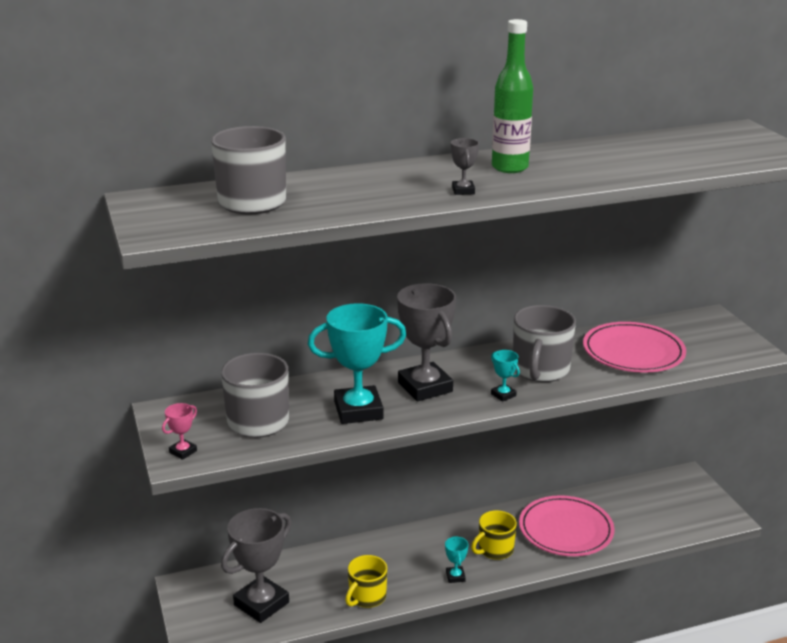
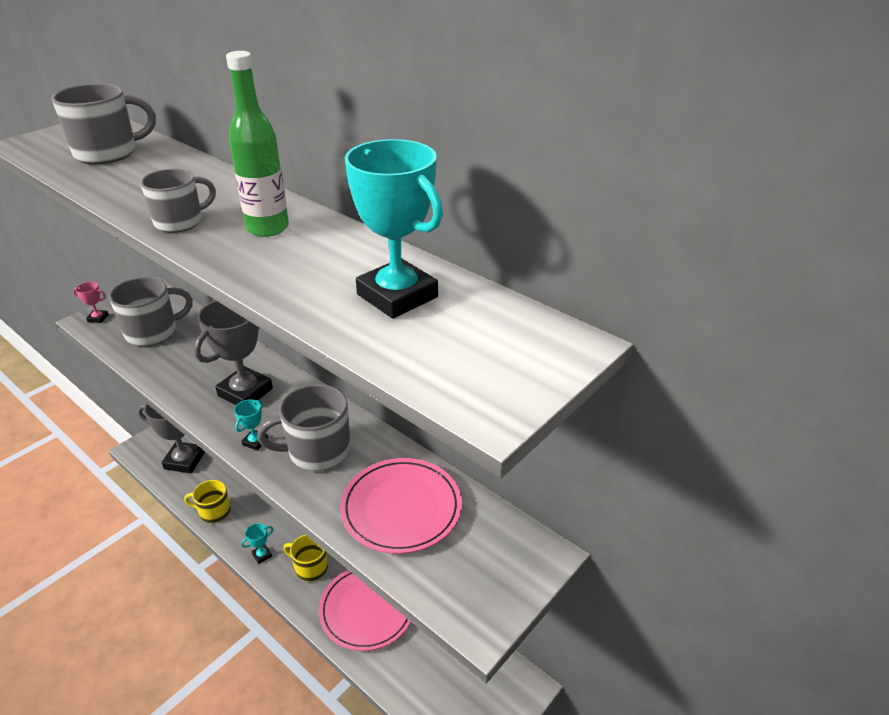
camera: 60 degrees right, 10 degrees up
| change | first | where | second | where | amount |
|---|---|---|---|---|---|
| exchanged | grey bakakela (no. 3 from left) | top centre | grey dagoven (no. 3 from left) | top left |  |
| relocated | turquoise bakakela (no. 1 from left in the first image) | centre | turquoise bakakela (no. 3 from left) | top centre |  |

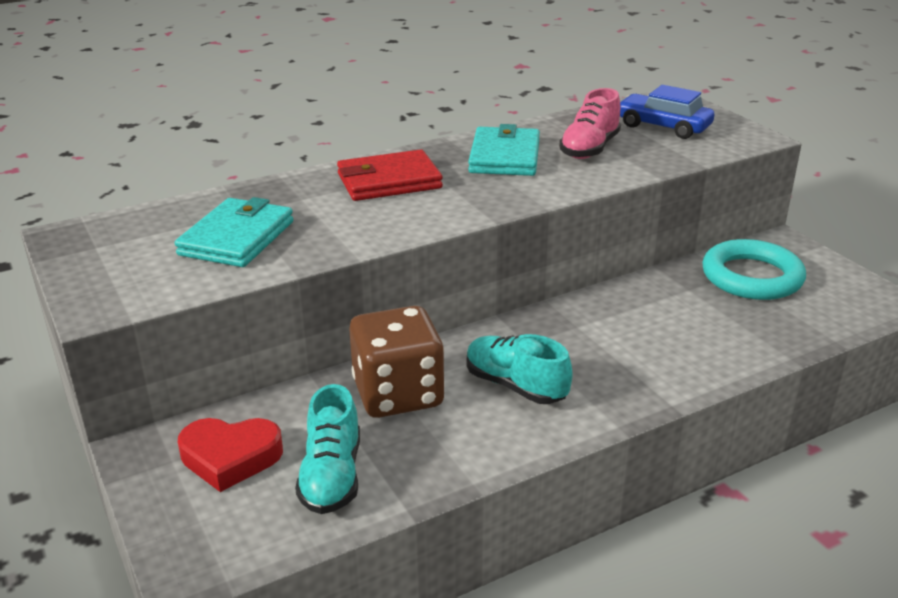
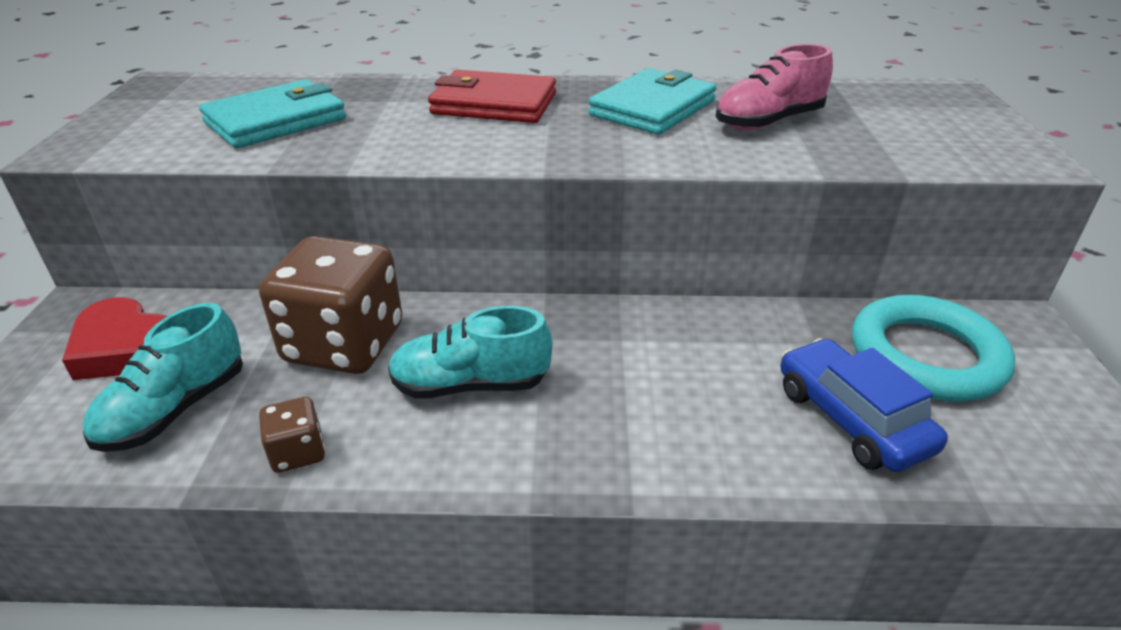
camera: 30 degrees right, 5 degrees up
| change | first | where | second | where | amount |
|---|---|---|---|---|---|
| relocated | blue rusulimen | top right |  | middle right |  |
| spun | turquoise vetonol (no. 2 from left) | centre |  | centre | 75 degrees counterclockwise |
| appeared |  |  | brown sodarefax (no. 1 from left) | bottom left |  |

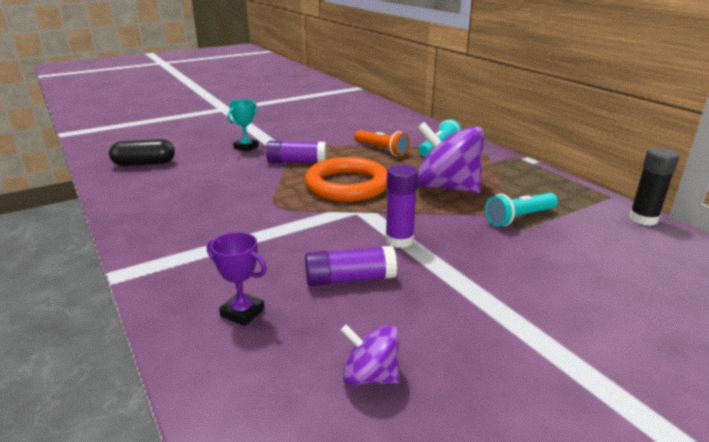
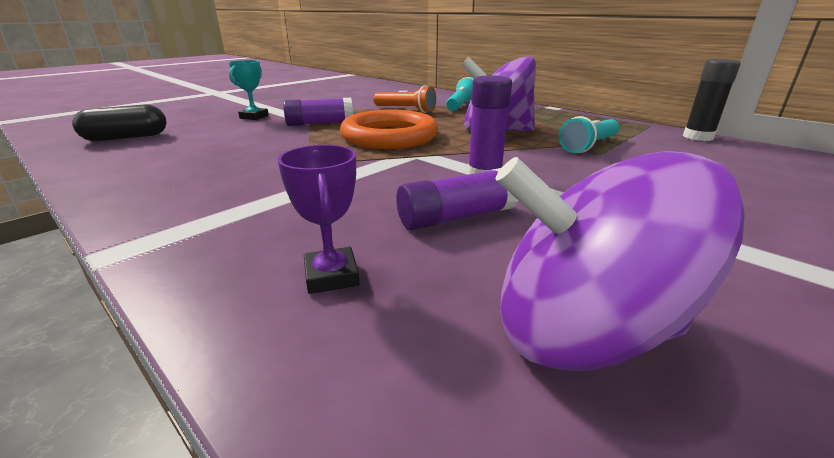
camera: 15 degrees left, 0 degrees up
| change | first | where | second | where | amount |
|---|---|---|---|---|---|
| spun | purple bakakela | centre |  | centre | 60 degrees clockwise |
| size | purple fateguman (no. 1 from left in the first image) | bottom centre | purple fateguman (no. 2 from left) | middle right | x1.97 |

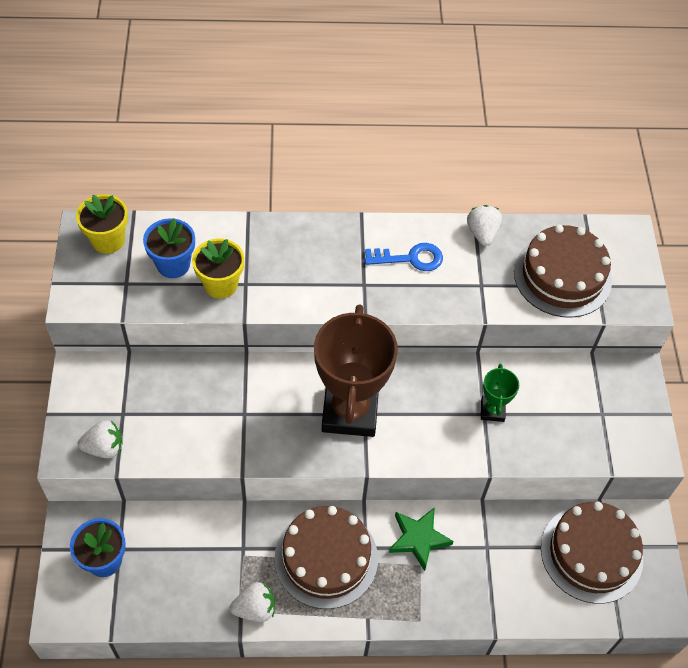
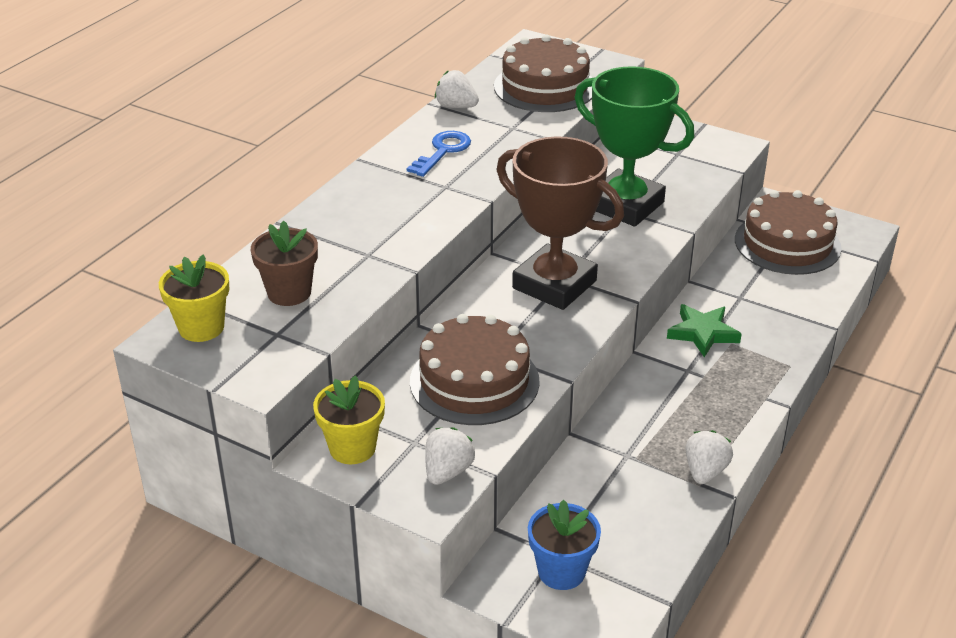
camera: 55 degrees left, 20 degrees down
| change | first | where | second | where | amount |
|---|---|---|---|---|---|
| colour | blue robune (no. 2 from left) | middle left | brown robune | middle left |  |
| relocated | yellow robune (no. 2 from left) | middle left |  | centre |  |
| size | green bakakela | middle right |  | top centre | x2.21 |
| relocated | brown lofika (no. 1 from left) | bottom centre |  | centre |  |

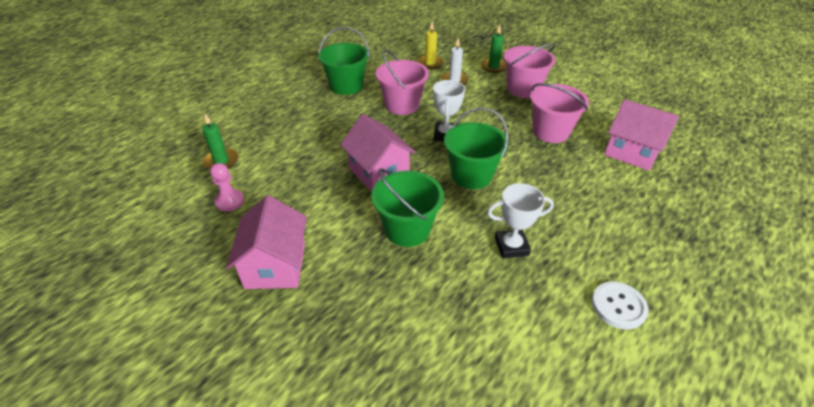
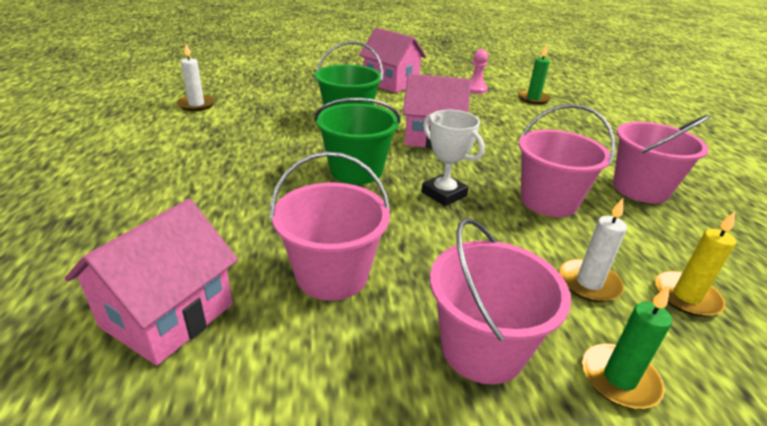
camera: 130 degrees right, 10 degrees down
| change | first | where | second | where | amount |
|---|---|---|---|---|---|
| colour | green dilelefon (no. 1 from left) | top centre | pink dilelefon (no. 4 from left) | middle right |  |
| spun | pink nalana (no. 3 from left in the first image) | top right | pink nalana (no. 1 from left) | middle left | 45 degrees counterclockwise |
| missing | white bakakela (no. 2 from left) | centre |  |  |  |
| missing | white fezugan | bottom right |  |  |  |
| appeared |  |  | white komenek (no. 1 from left) | top left |  |

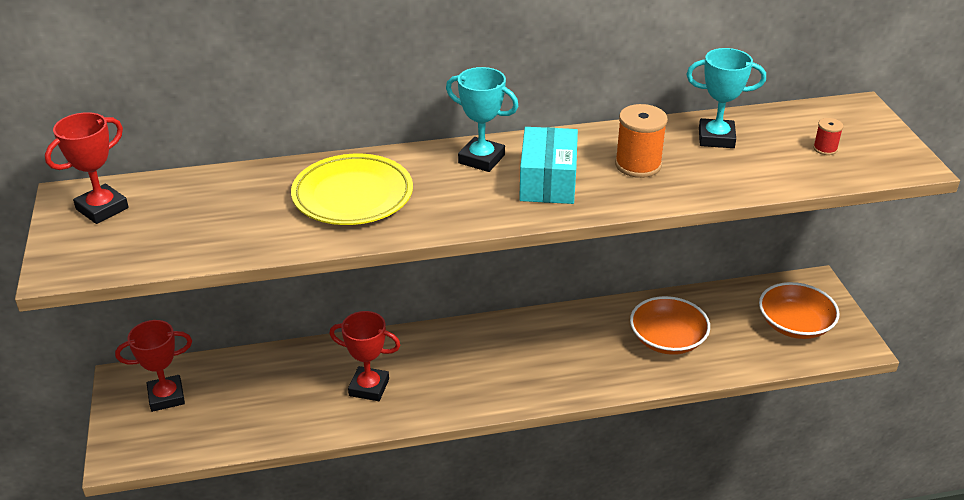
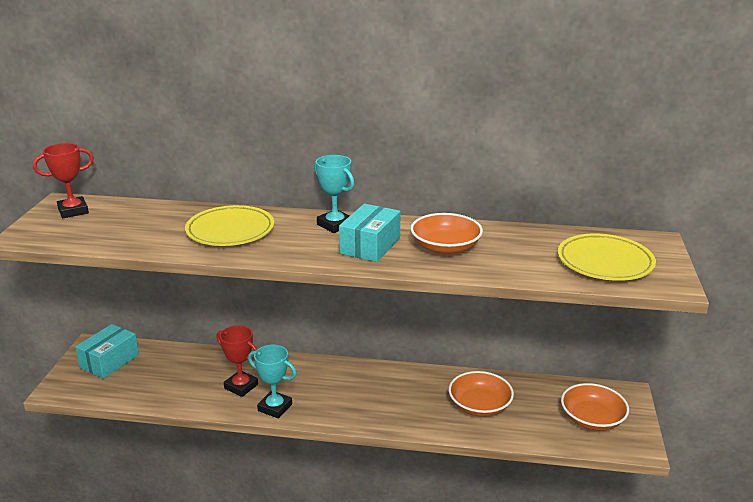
camera: 20 degrees right, 10 degrees down
| change | first | where | second | where | amount |
|---|---|---|---|---|---|
| relocated | turquoise bakakela (no. 2 from left in the first image) | top right | turquoise bakakela (no. 1 from left) | bottom centre |  |
| exchanged | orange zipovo | top centre | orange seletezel (no. 1 from left) | centre |  |
| exchanged | red zipovo | top right | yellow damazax (no. 2 from left) | middle right |  |
| exchanged | red bakakela (no. 2 from left) | bottom left | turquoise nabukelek (no. 1 from left) | bottom left |  |

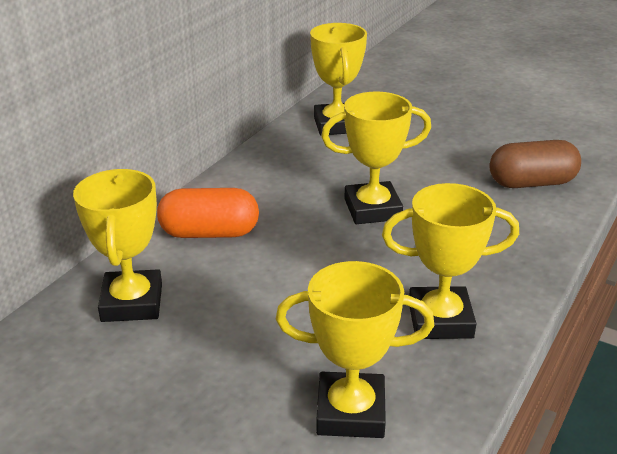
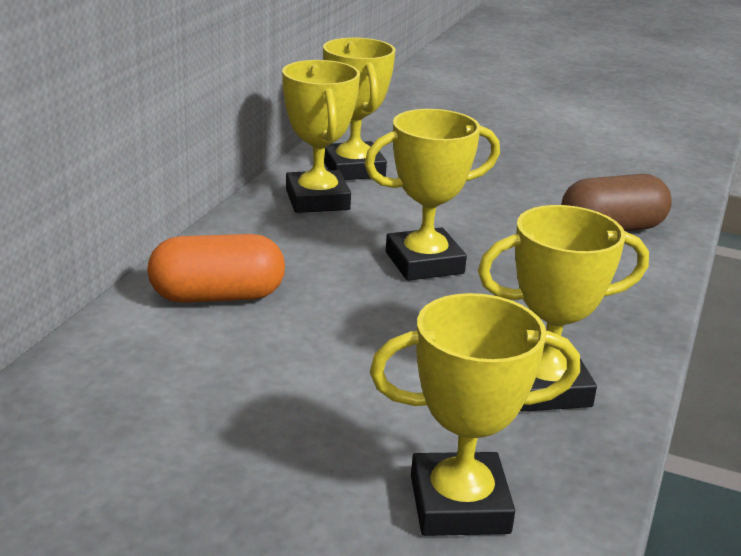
camera: 10 degrees left, 5 degrees down
| change | first | where | second | where | amount |
|---|---|---|---|---|---|
| relocated | yellow bakakela (no. 1 from left) | middle left |  | top centre |  |

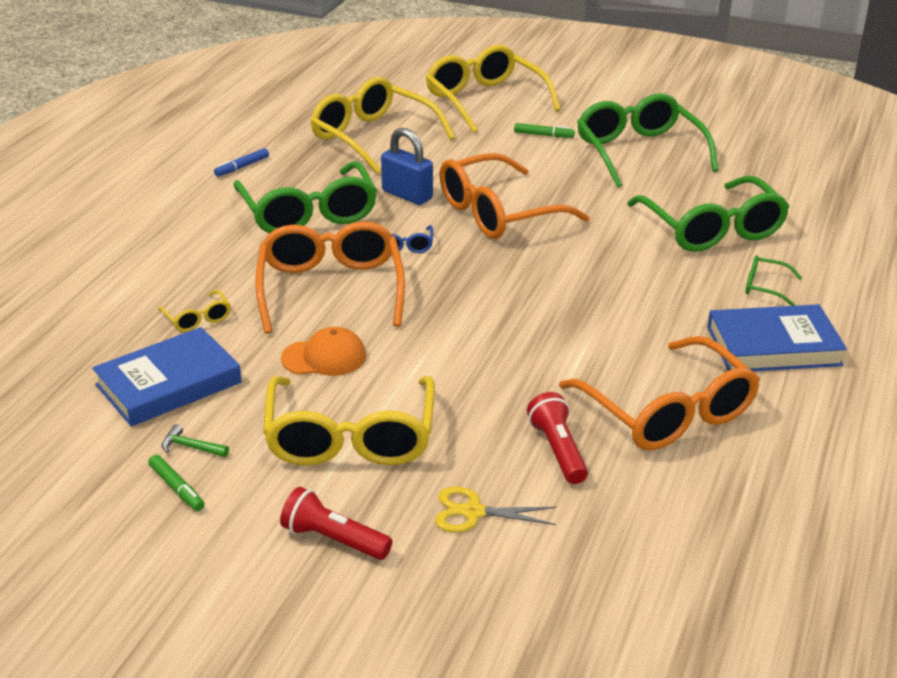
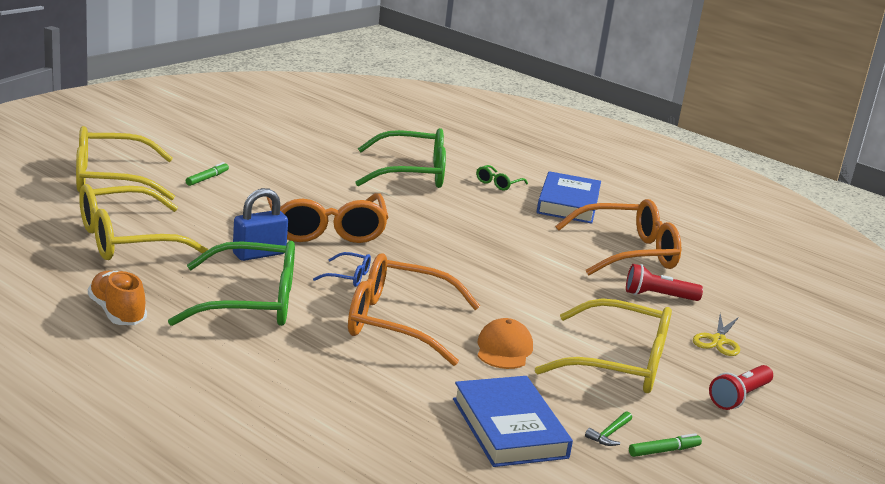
camera: 75 degrees left, 10 degrees down
| change | first | where | second | where | amount |
|---|---|---|---|---|---|
| missing | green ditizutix (no. 2 from left) | top right |  |  |  |
| exchanged | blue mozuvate | top left | orange vetonol | middle left |  |
| missing | yellow ditizutix (no. 1 from left) | middle left |  |  |  |

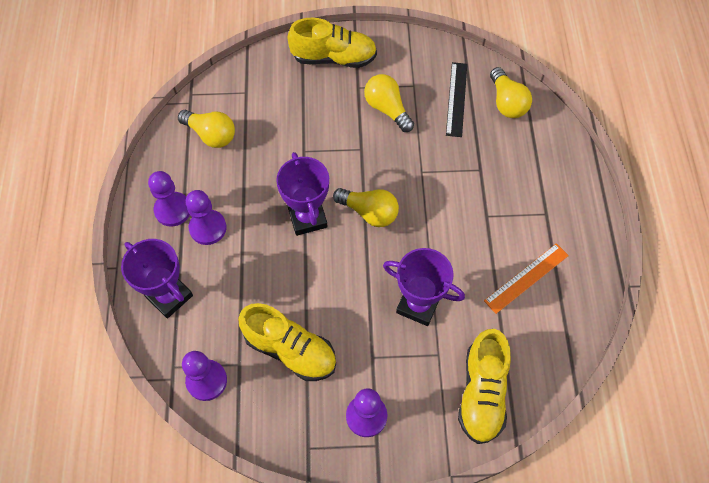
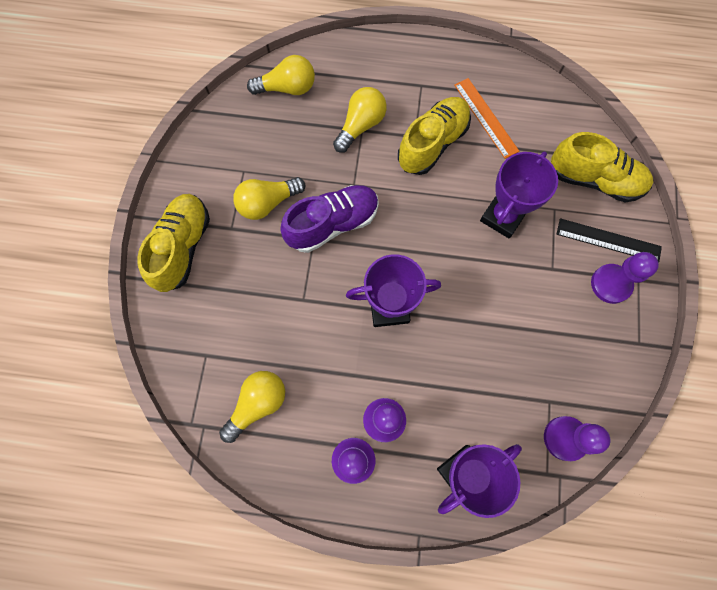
camera: 80 degrees left, 10 degrees up
| change | first | where | second | where | amount |
|---|---|---|---|---|---|
| relocated | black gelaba | top centre |  | middle right |  |
| relocated | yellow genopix (no. 2 from left in the first image) | centre | yellow genopix (no. 4 from left) | top centre |  |
| relocated | yellow vetonol (no. 1 from left in the first image) | bottom centre | yellow vetonol (no. 2 from left) | top centre |  |
| appeared |  |  | purple vetonol | centre |  |

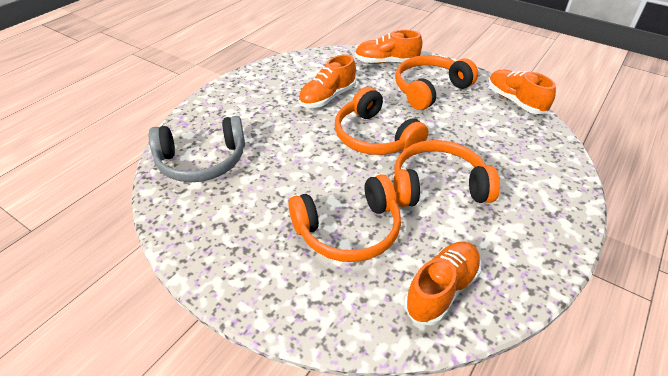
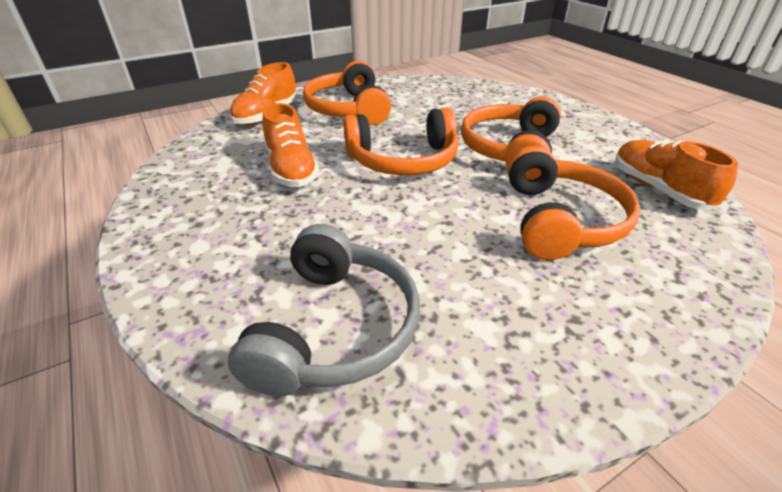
camera: 65 degrees left, 5 degrees down
| change | first | where | second | where | amount |
|---|---|---|---|---|---|
| missing | orange vetonol (no. 4 from left) | top right |  |  |  |

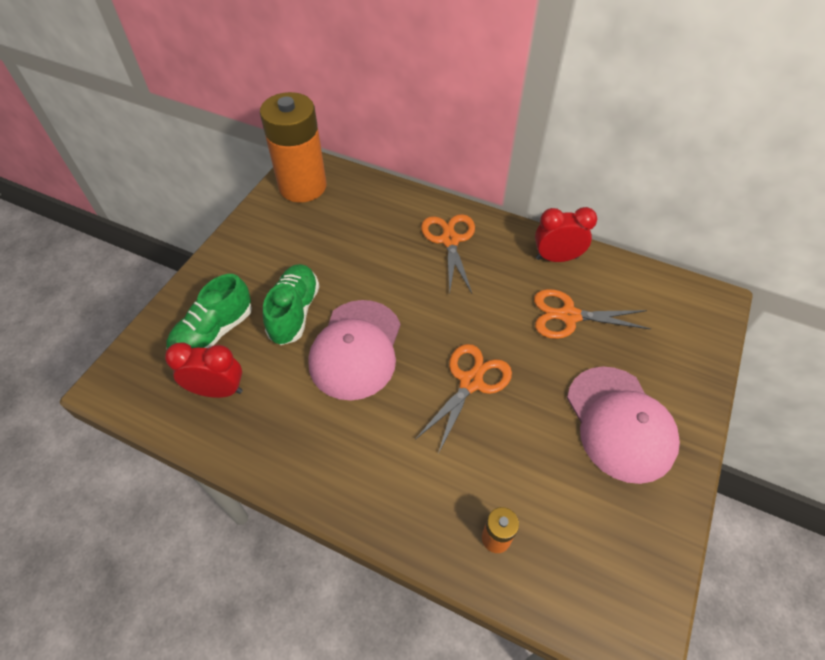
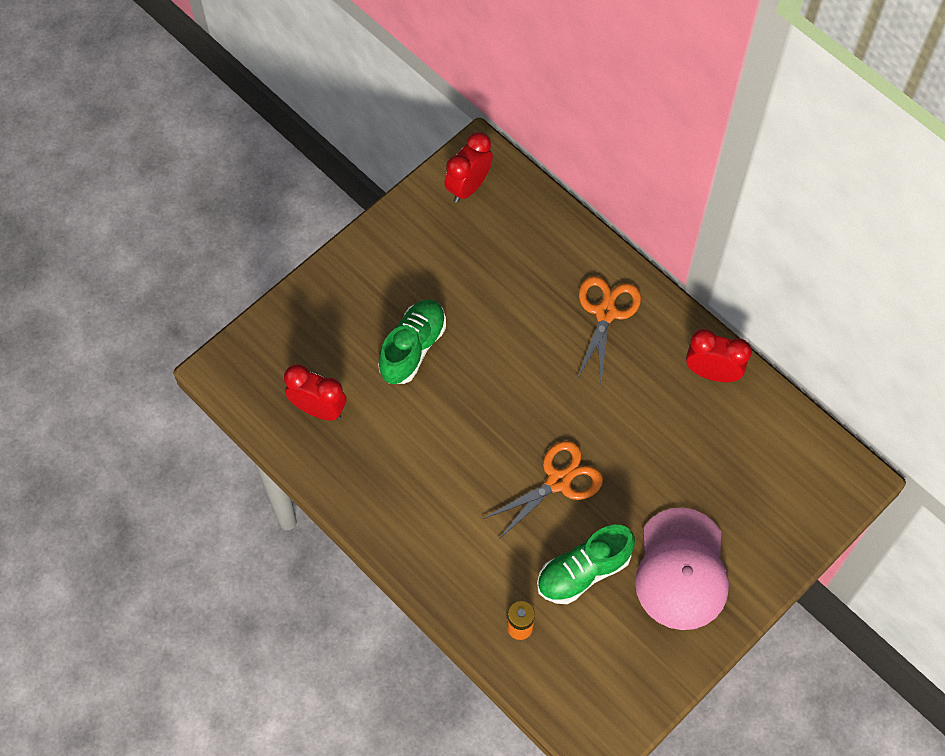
camera: 20 degrees right, 10 degrees up
| change | first | where | second | where | amount |
|---|---|---|---|---|---|
| exchanged | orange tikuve (no. 1 from left) | top centre | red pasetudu (no. 2 from left) | top centre |  |
| relocated | green vetonol (no. 1 from left in the first image) | middle left | green vetonol (no. 2 from left) | bottom centre |  |
| missing | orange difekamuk (no. 3 from left) | middle right |  |  |  |
| missing | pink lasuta (no. 1 from left) | centre |  |  |  |

